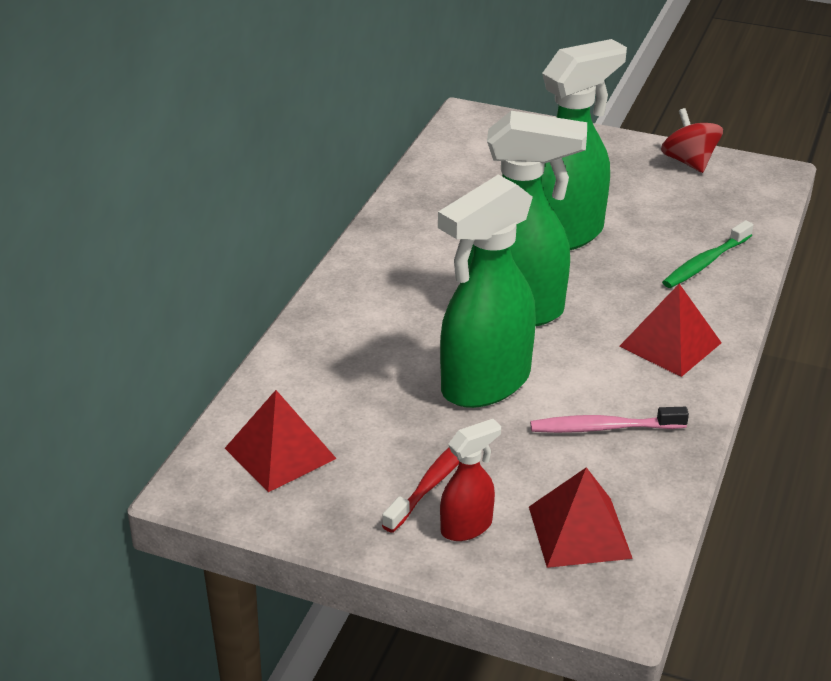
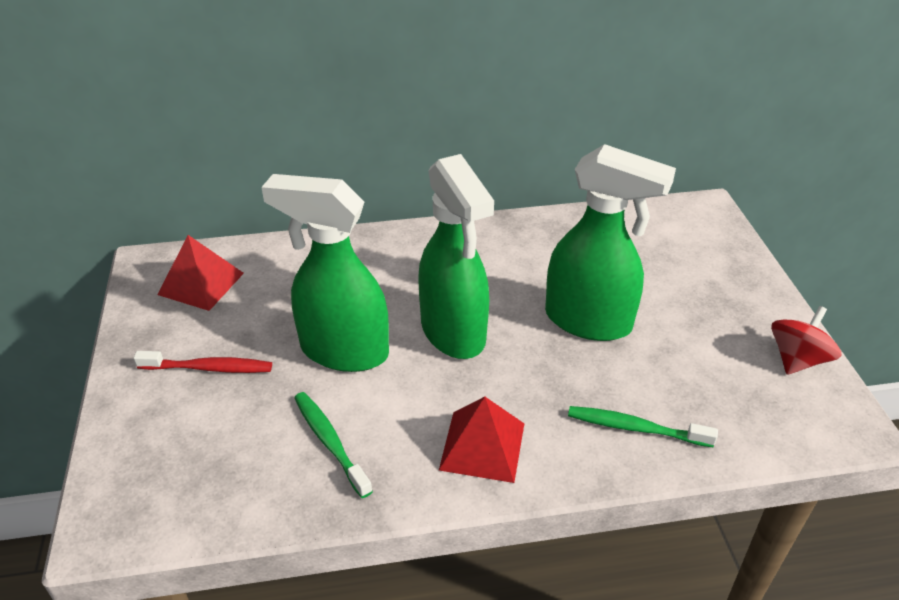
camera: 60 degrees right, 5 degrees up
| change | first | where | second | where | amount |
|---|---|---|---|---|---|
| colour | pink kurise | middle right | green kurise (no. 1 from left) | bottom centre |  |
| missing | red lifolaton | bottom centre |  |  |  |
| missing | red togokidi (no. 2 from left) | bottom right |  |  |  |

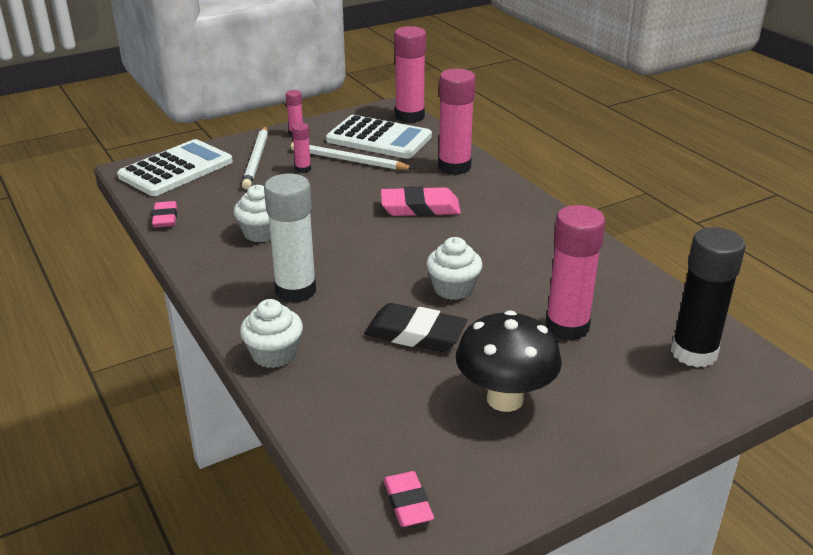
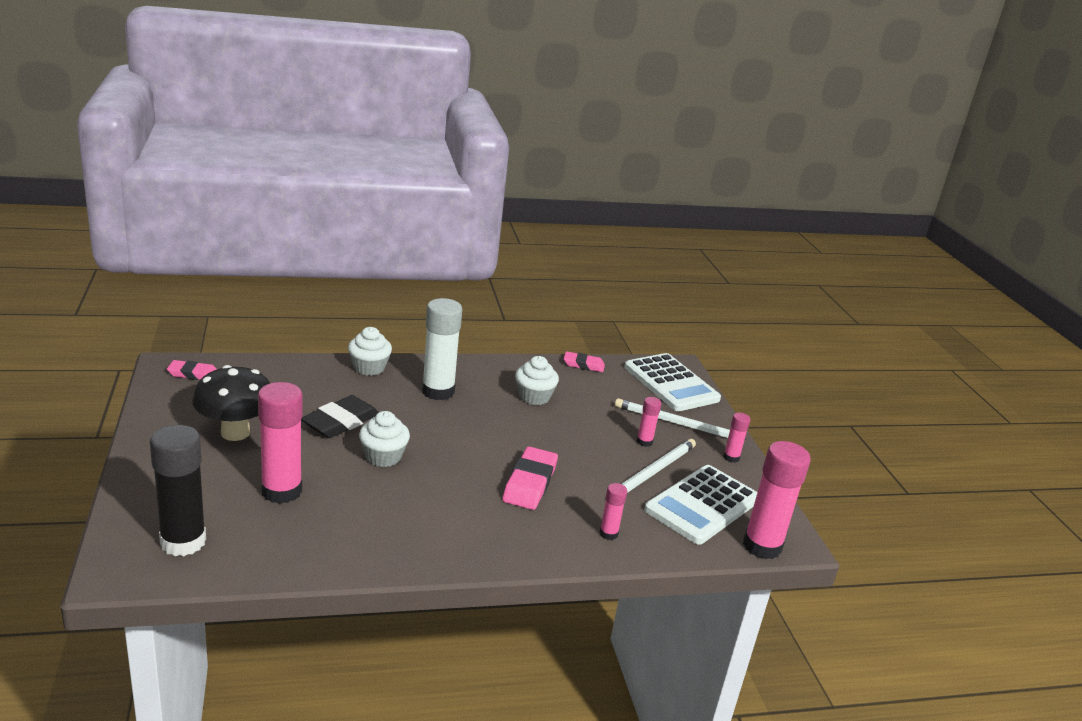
camera: 105 degrees right, 5 degrees down
| change | first | where | second | where | amount |
|---|---|---|---|---|---|
| size | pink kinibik (no. 4 from left in the first image) | top centre | pink kinibik (no. 2 from left) | bottom centre | x0.48 |

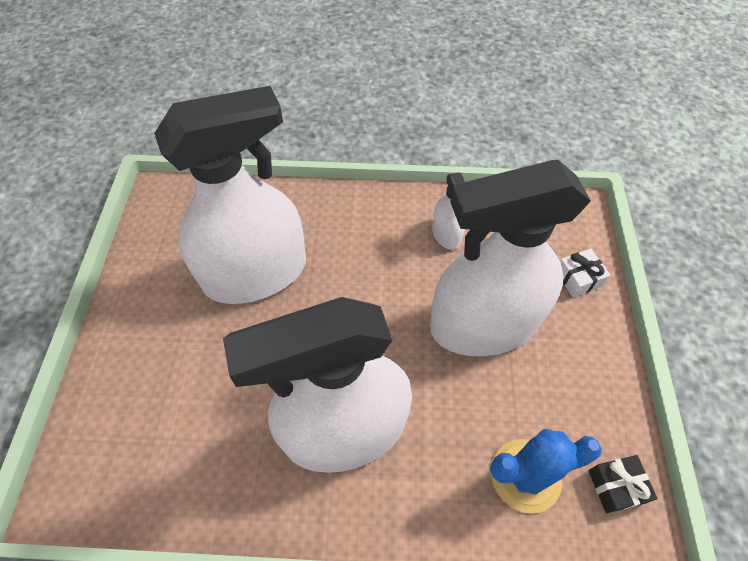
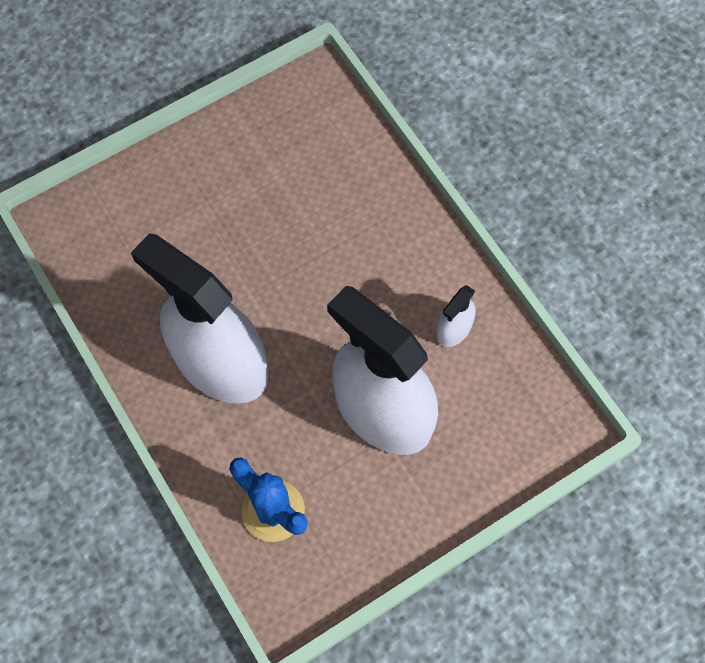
camera: 55 degrees right, 10 degrees up
| change | first | where | second | where | amount |
|---|---|---|---|---|---|
| missing | white lifolaton (no. 1 from left) | middle left |  |  |  |
| missing | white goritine | middle right |  |  |  |
| missing | black goritine | bottom right |  |  |  |

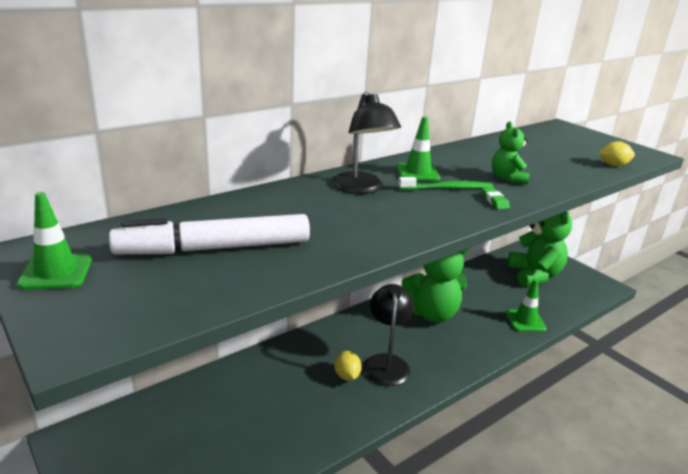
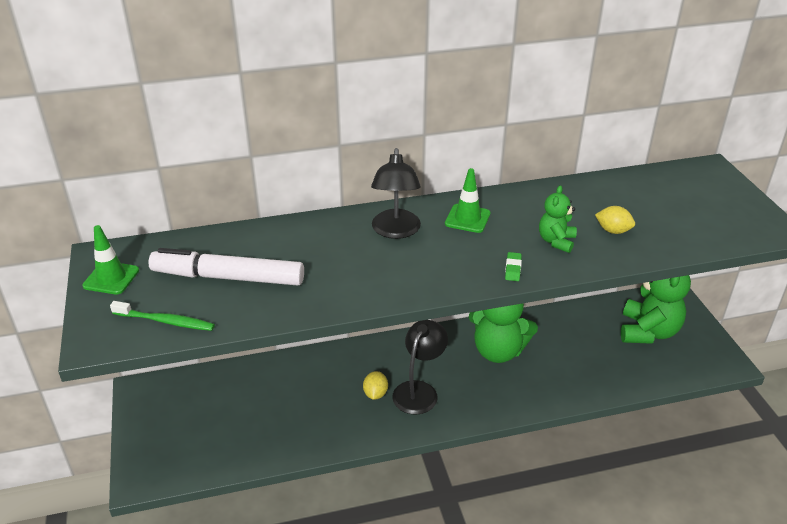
camera: 25 degrees right, 10 degrees up
| change | first | where | second | where | amount |
|---|---|---|---|---|---|
| relocated | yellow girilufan (no. 2 from left) | top right |  | middle right |  |
| relocated | green kurise | centre |  | middle left |  |
| missing | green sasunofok (no. 3 from left) | middle right |  |  |  |

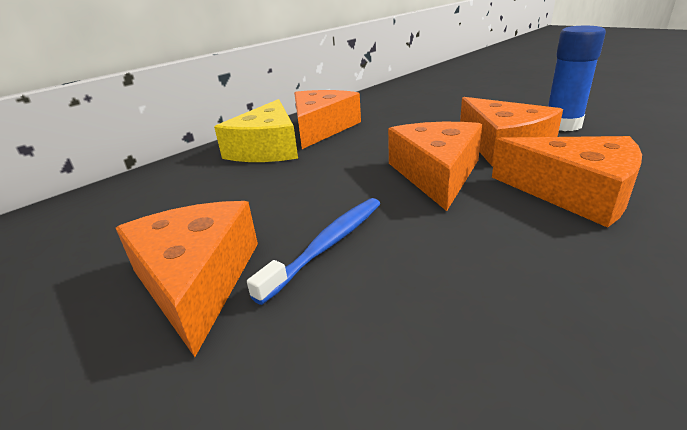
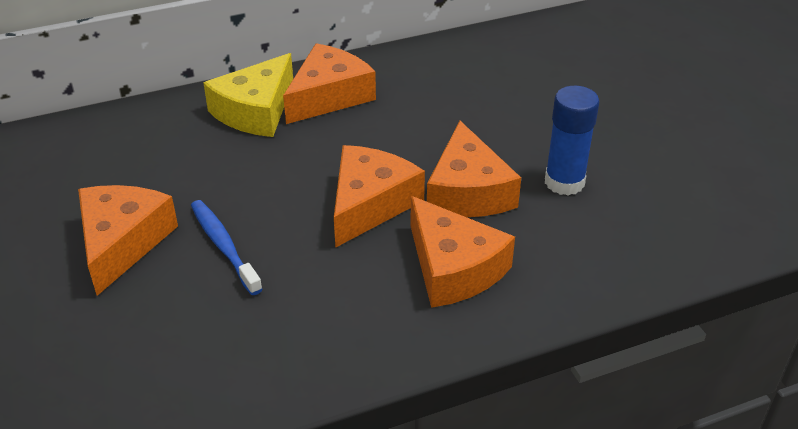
camera: 20 degrees right, 10 degrees up
| change | first | where | second | where | amount |
|---|---|---|---|---|---|
| spun | blue kurise | centre |  | middle left | 90 degrees counterclockwise |

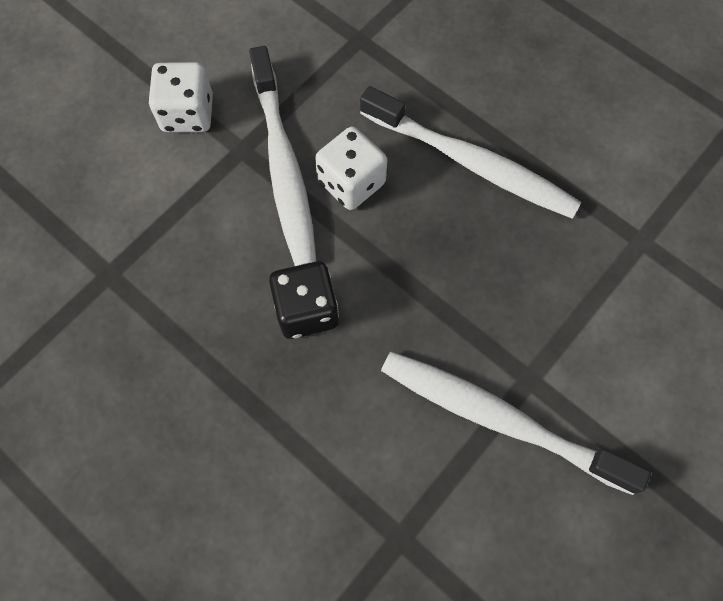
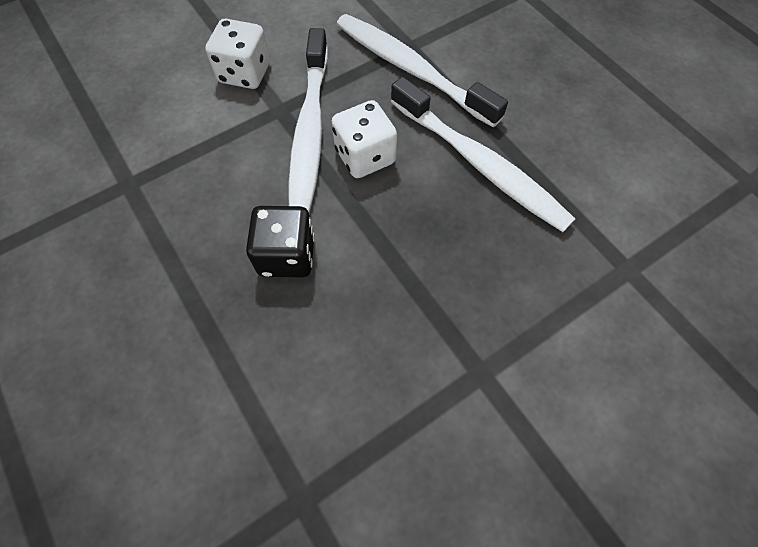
camera: 15 degrees right, 5 degrees down
| change | first | where | second | where | amount |
|---|---|---|---|---|---|
| relocated | white kurise (no. 3 from left in the first image) | bottom right | white kurise (no. 2 from left) | top centre |  |

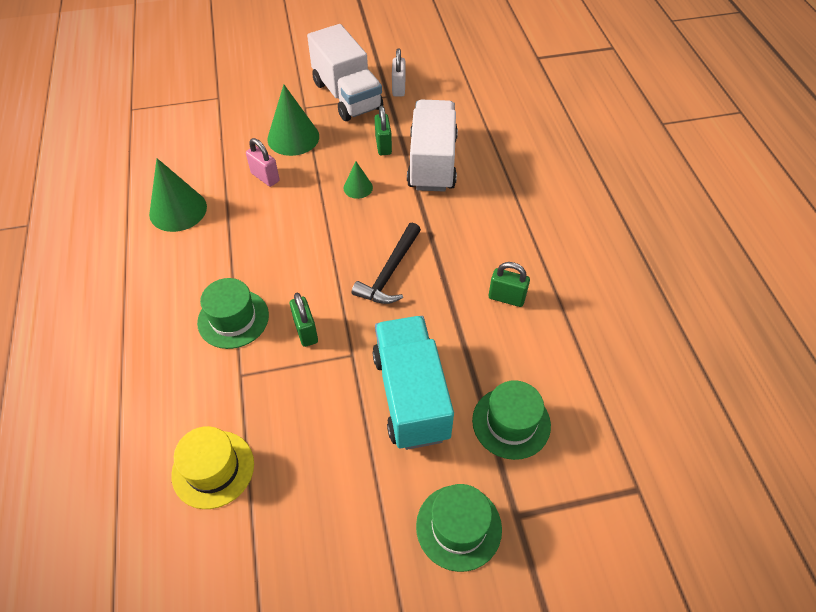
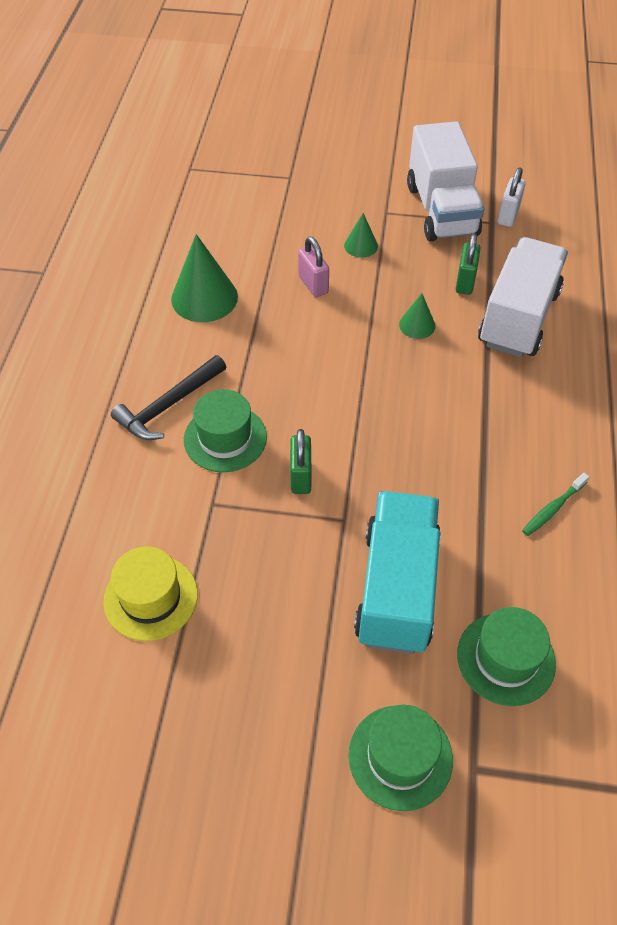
camera: 20 degrees right, 0 degrees up
| change | first | where | second | where | amount |
|---|---|---|---|---|---|
| size | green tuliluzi (no. 2 from left) | top centre |  | top centre | x0.53 |
| relocated | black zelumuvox | centre |  | middle left |  |
| exchanged | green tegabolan (no. 3 from left) | centre | green kurise | middle right |  |

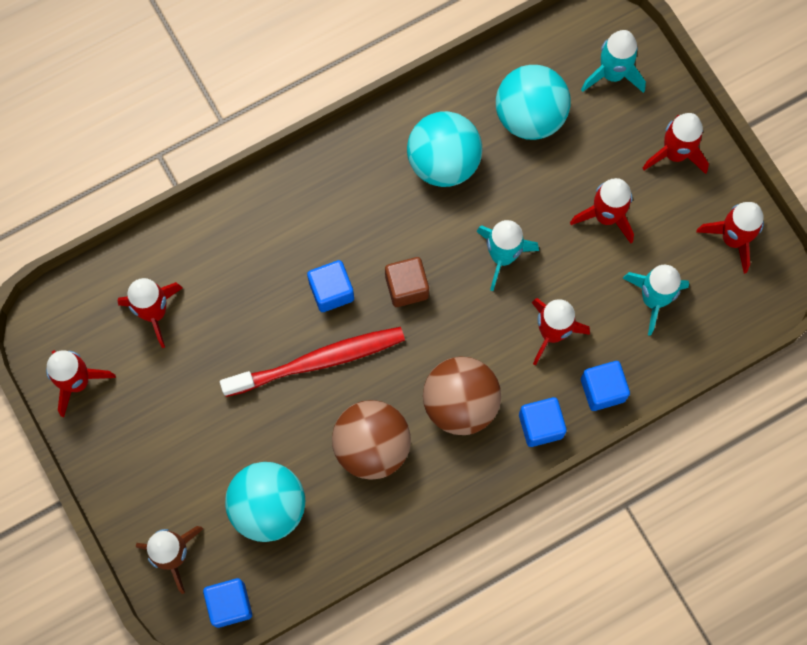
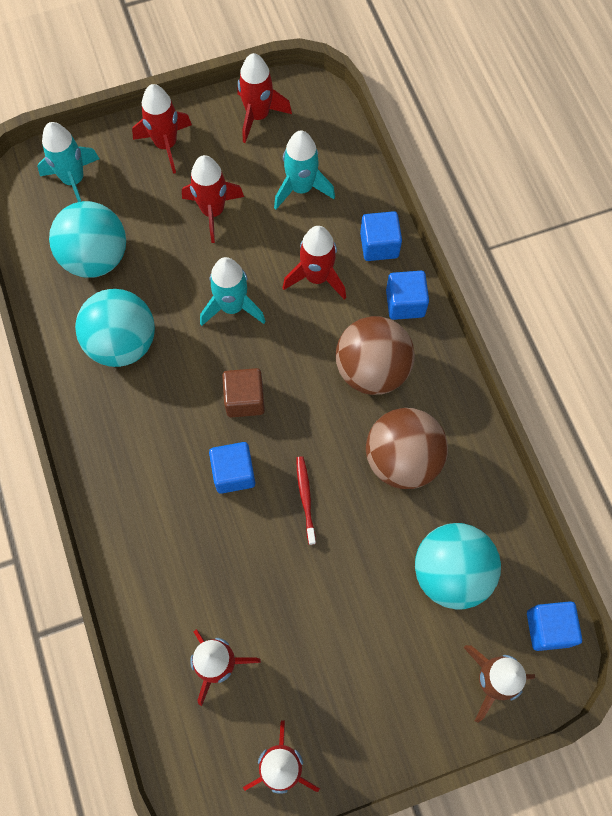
camera: 80 degrees left, 5 degrees down
| change | first | where | second | where | amount |
|---|---|---|---|---|---|
| size | red kurise | centre |  | centre | x0.46 |

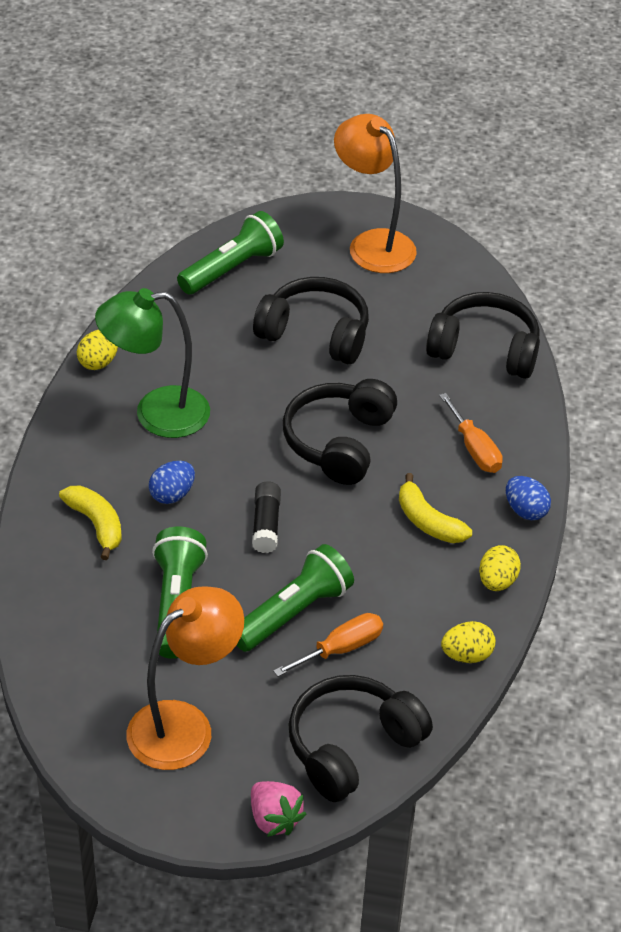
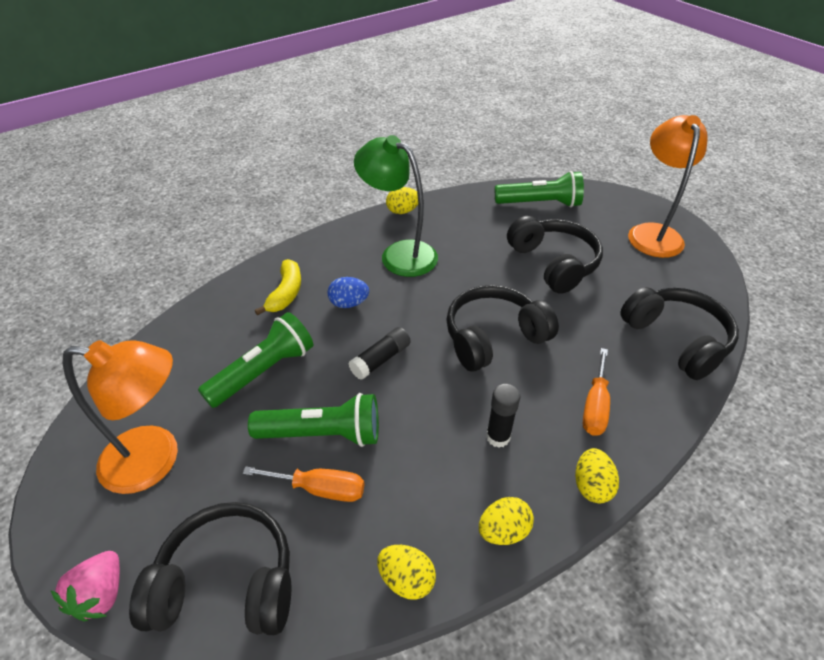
camera: 45 degrees right, 0 degrees up
| change | first | where | second | where | amount |
|---|---|---|---|---|---|
| exchanged | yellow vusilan (no. 2 from left) | middle right | black kinibik (no. 2 from left) | centre |  |
| colour | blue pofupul (no. 2 from left) | middle right | yellow pofupul (no. 4 from left) | bottom right |  |

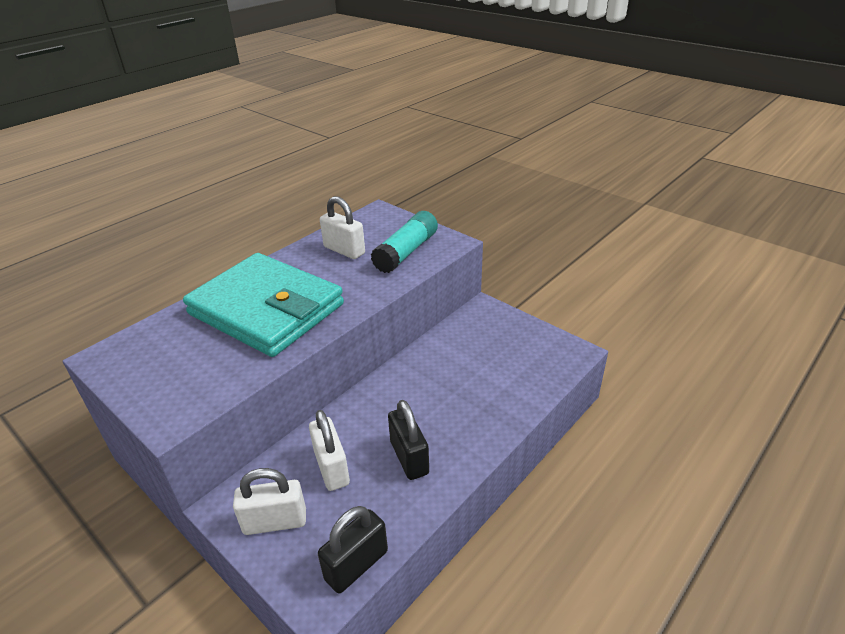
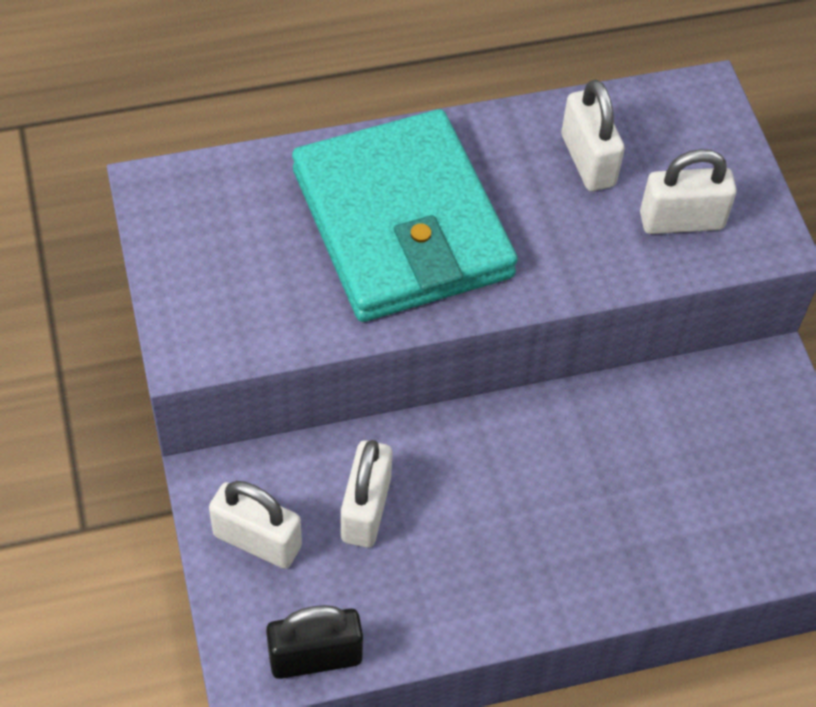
camera: 30 degrees right, 20 degrees up
| change | first | where | second | where | amount |
|---|---|---|---|---|---|
| exchanged | turquoise kinibik | centre | white tegabolan (no. 4 from left) | top right |  |
| missing | black tegabolan (no. 2 from left) | bottom centre |  |  |  |

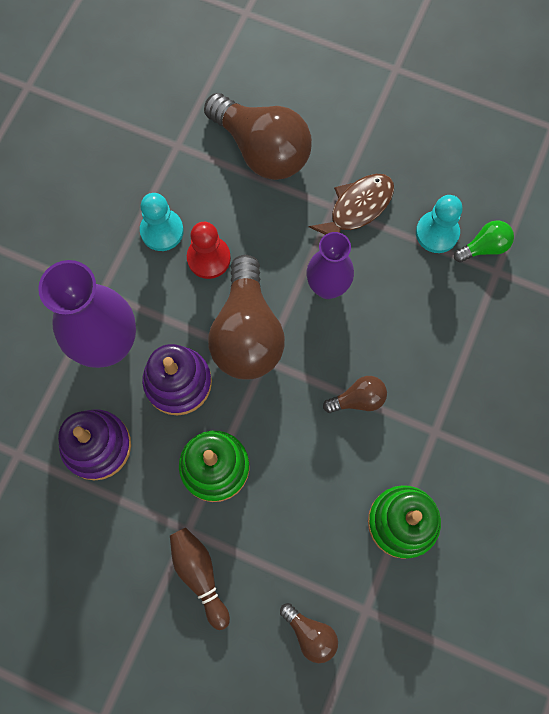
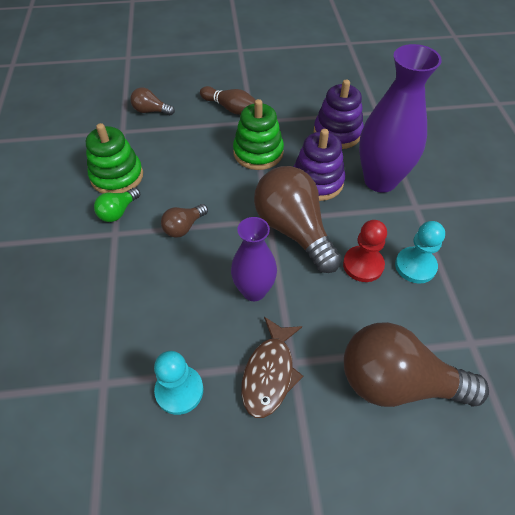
camera: 150 degrees right, 20 degrees down
| change | first | where | second | where | amount |
|---|---|---|---|---|---|
| relocated | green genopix | middle right |  | middle left |  |

